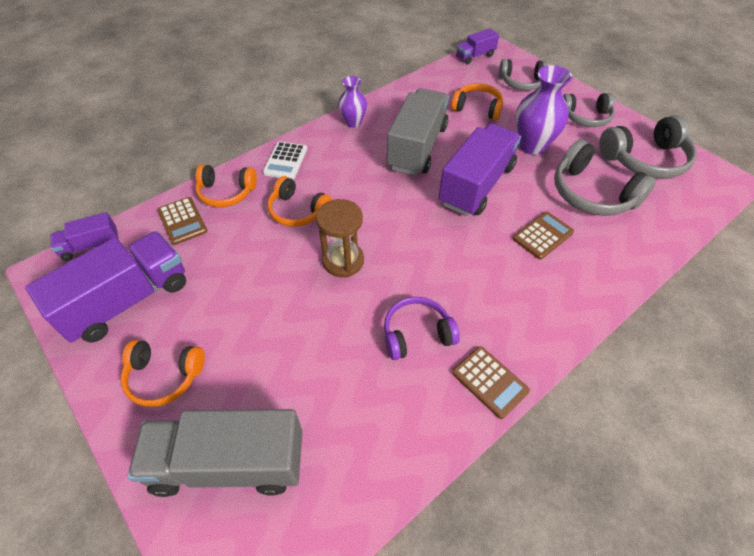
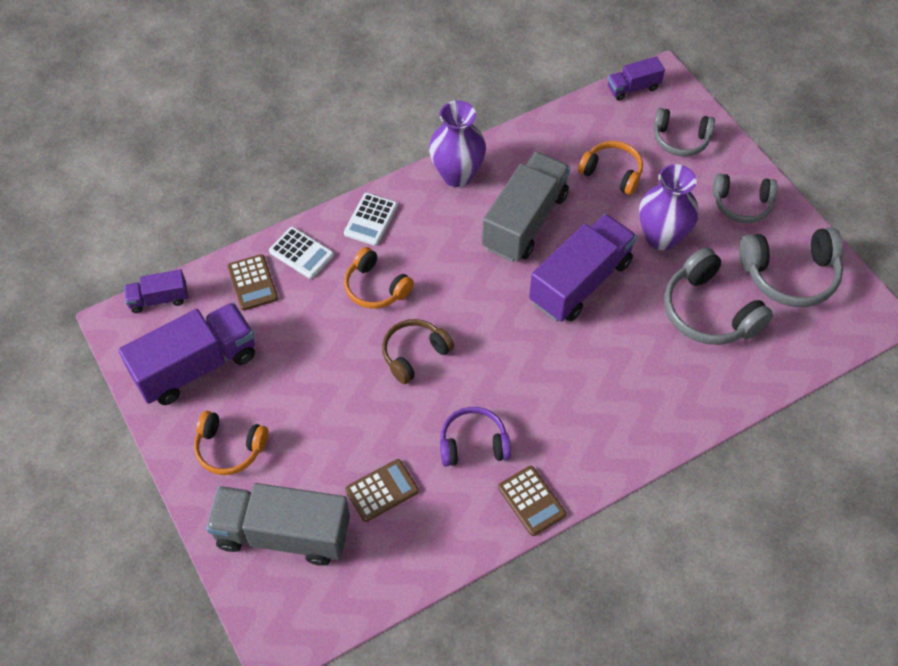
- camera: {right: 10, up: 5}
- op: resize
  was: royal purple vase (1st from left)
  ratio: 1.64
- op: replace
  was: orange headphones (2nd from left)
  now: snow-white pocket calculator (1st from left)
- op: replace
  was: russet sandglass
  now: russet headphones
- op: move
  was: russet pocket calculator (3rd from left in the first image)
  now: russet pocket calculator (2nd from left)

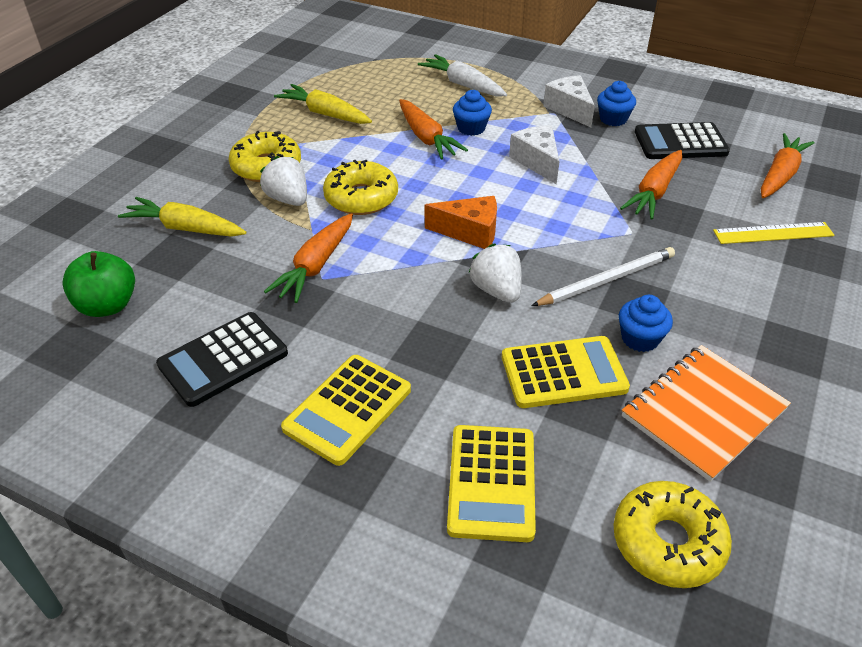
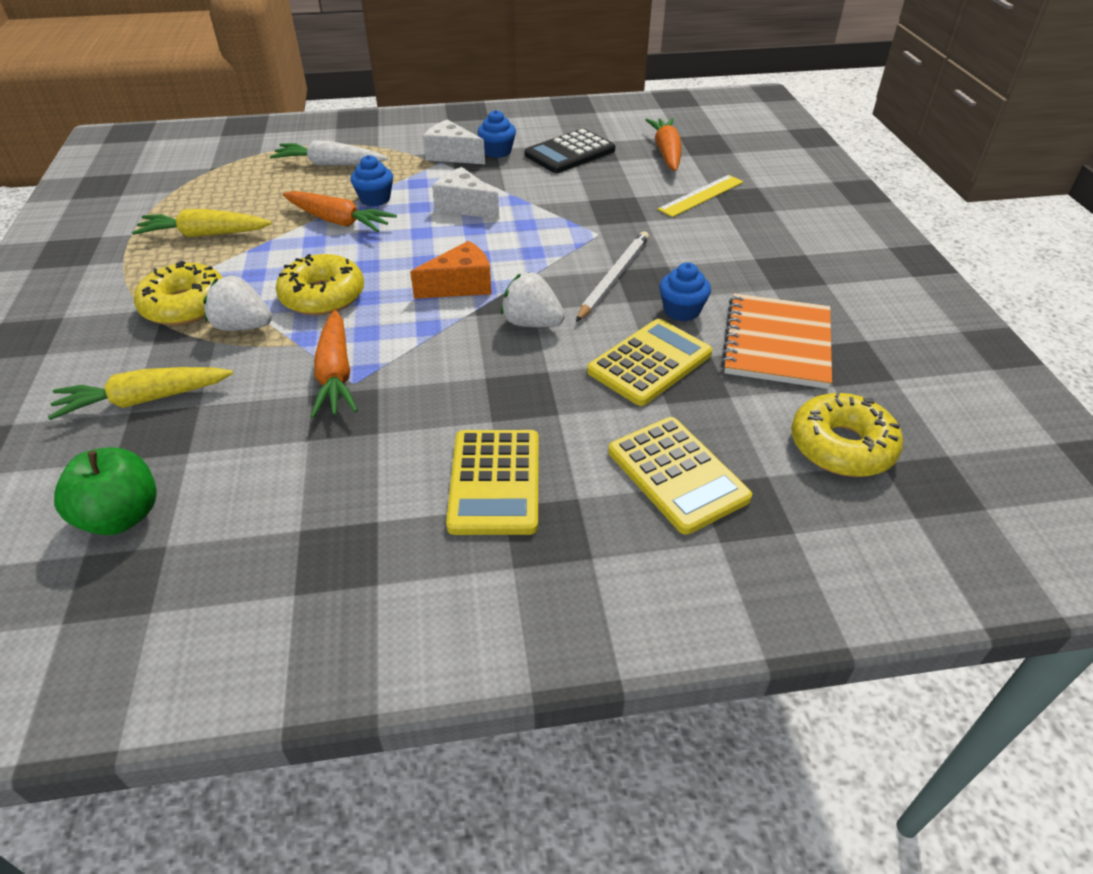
- camera: {right: -35, up: 0}
- op: delete
  was: orange carrot (3rd from left)
- op: delete
  was: black pocket calculator (1st from left)

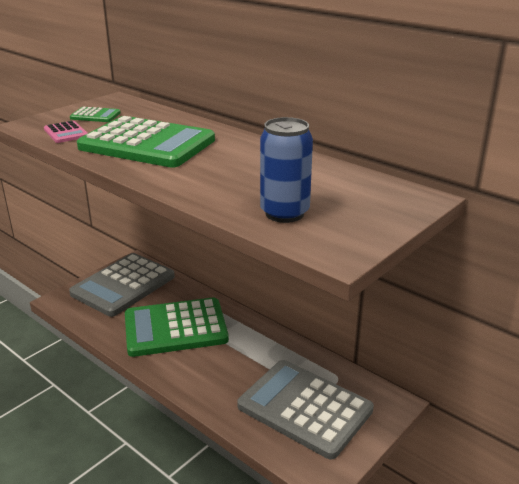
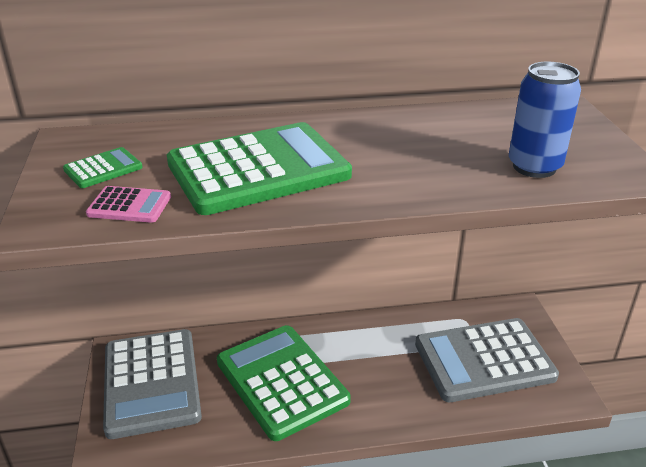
- camera: {right: -50, up: 5}
- op: rotate
  was: emerald pocket calculator (3rd from left)
  clockwise: 120

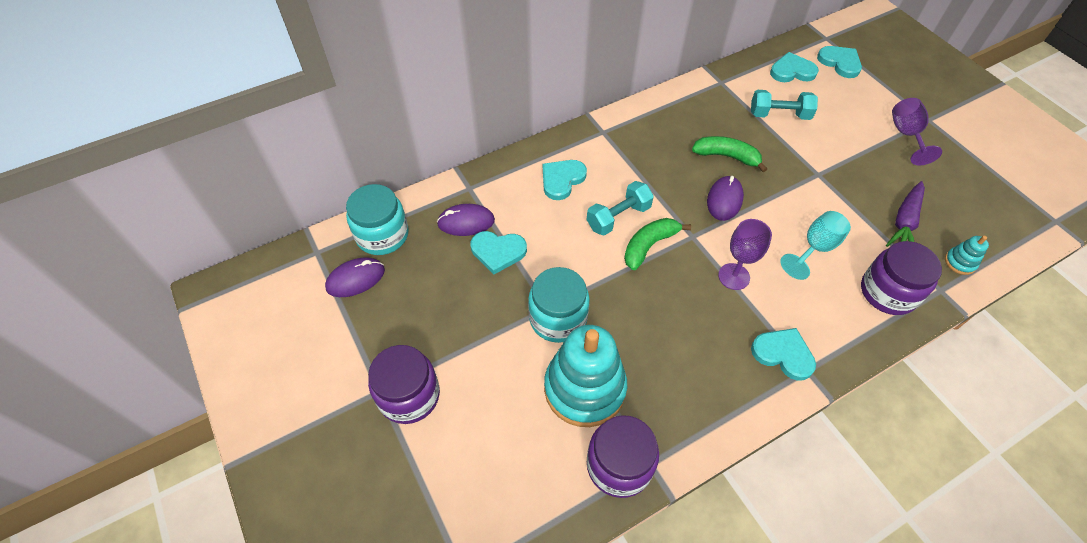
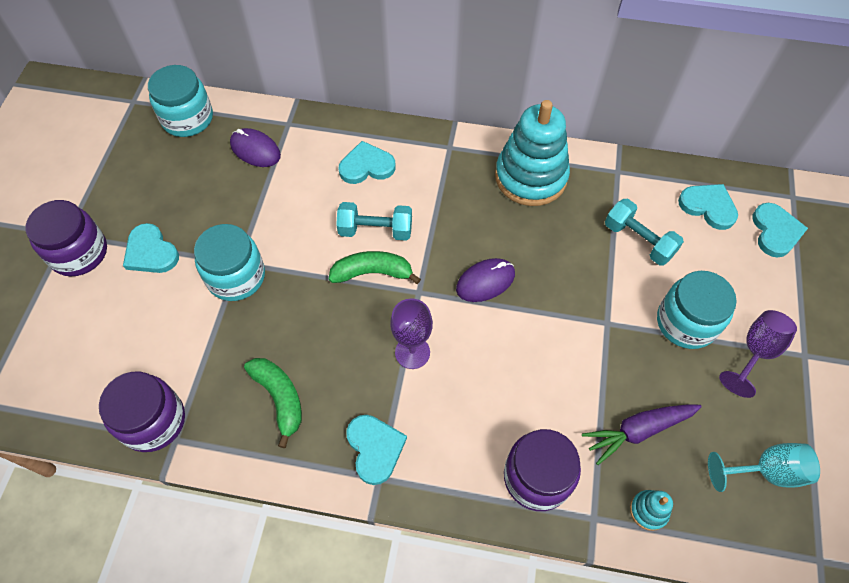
- camera: {right: 40, up: 5}
- op: move
  was: emerald banana fruit (2nd from left in the first image)
  now: emerald banana fruit (1st from left)
- op: move
  was: turquoise chalice
- op: move
  was: turquoise heart (1st from left)
- op: delete
  was: royal purple PC mouse (1st from left)
- op: move
  was: turquoise stacking rings (1st from left)
- op: insert
  now: turquoise jar (3rd from left)

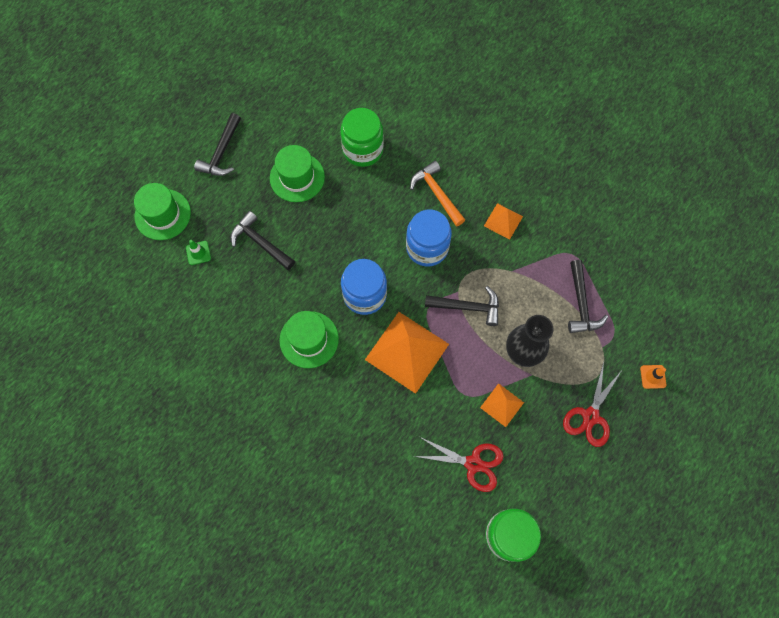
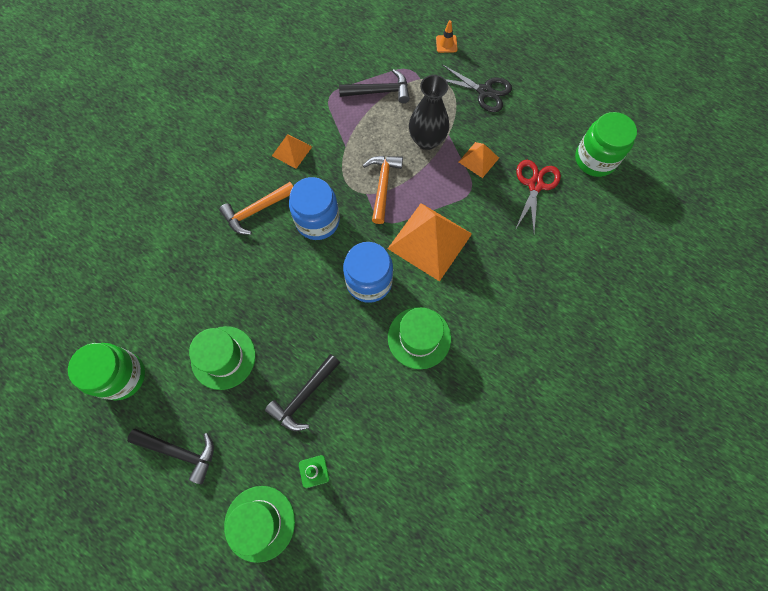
- camera: {right: -90, up: 0}
- op: move
  was: emerald jar (1st from left)
- op: recolor
  was: black claw hammer (3rd from left)
  now: orange claw hammer (2nd from left)
- op: recolor
  was: scarlet shears (2nd from left)
  now: black shears

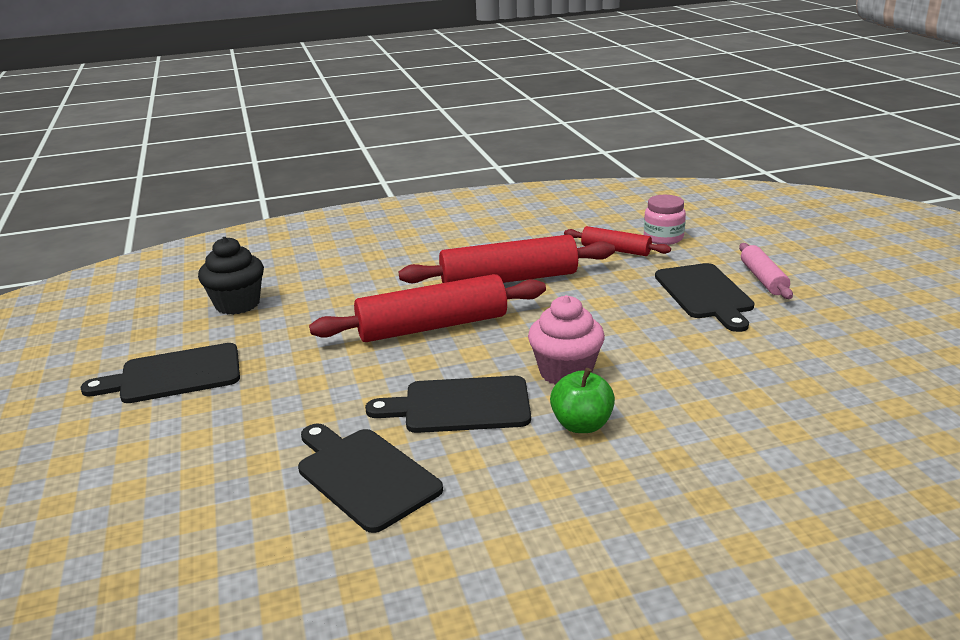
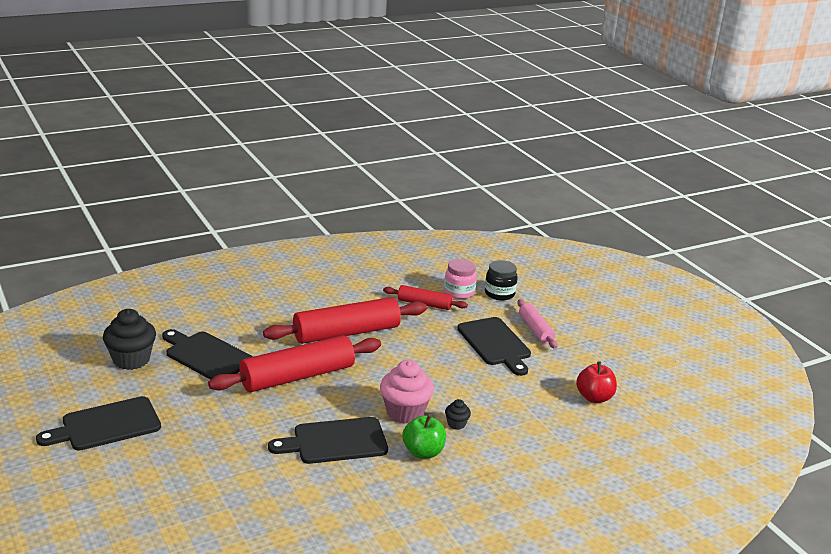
- camera: {right: -15, up: 0}
- op: move
  was: black cutting board (2nd from left)
- op: insert
  now: black jar
- op: insert
  now: scarlet toy apple
- op: insert
  now: black fairy cake (2nd from left)

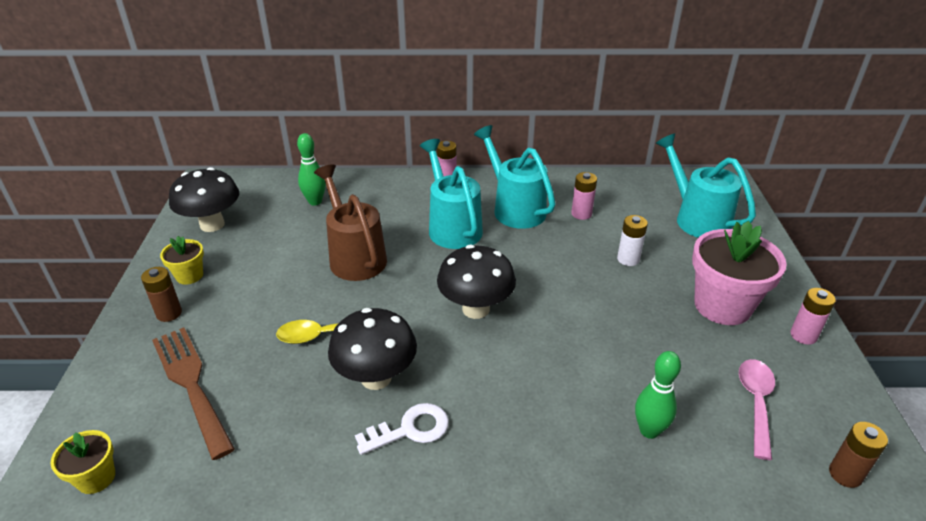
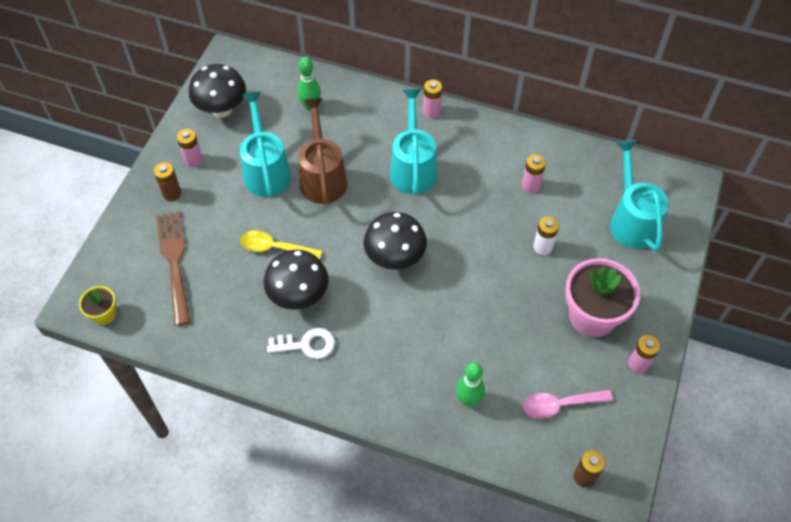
- camera: {right: 20, up: 20}
- op: move
  was: turquoise sprinkling can (2nd from left in the first image)
  now: turquoise sprinkling can (1st from left)
- op: replace
  was: golden potted plant (2nd from left)
  now: rose-pink battery (1st from left)
- op: rotate
  was: rose-pink tablespoon
  clockwise: -135

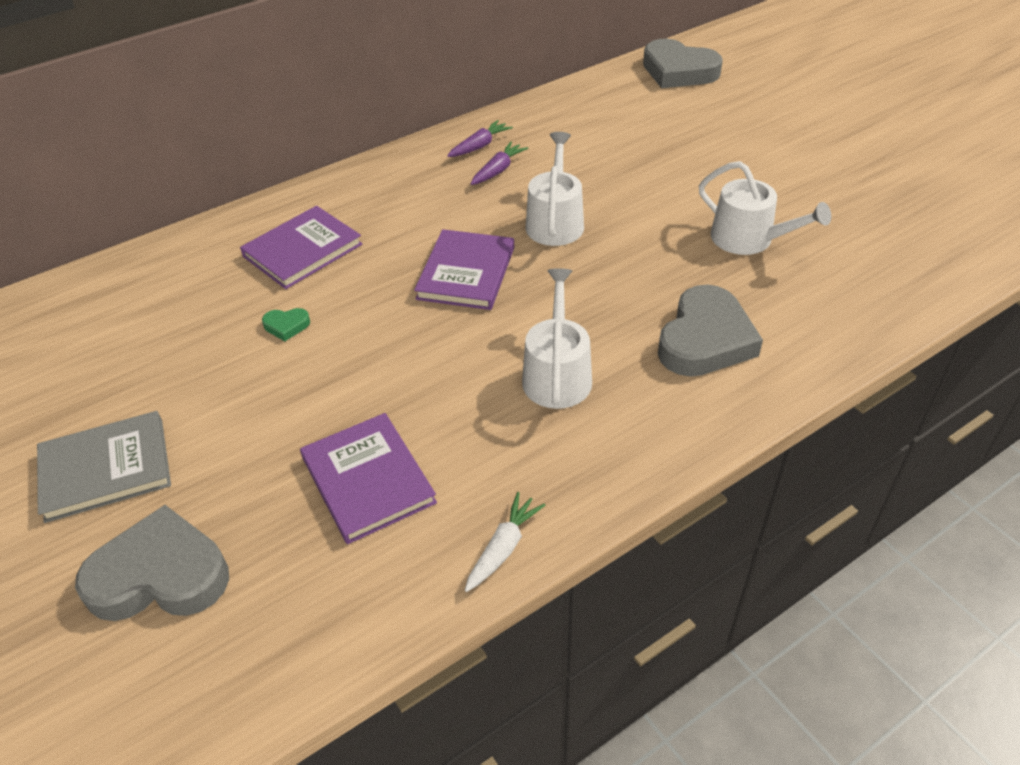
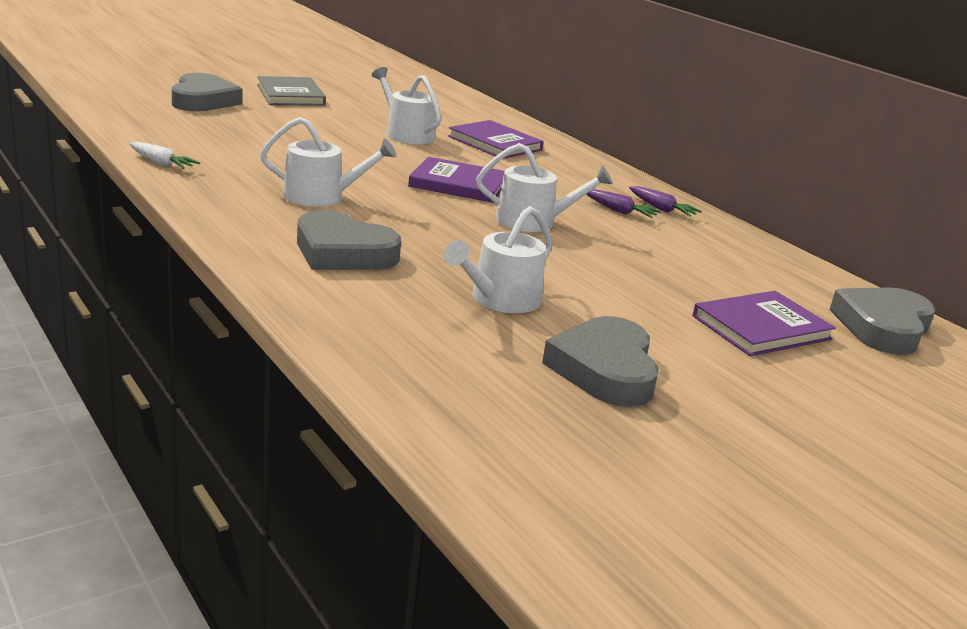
- camera: {right: 85, up: -20}
- op: replace
  was: emerald heart
  now: snow-white sprinkling can (2nd from left)
- op: move
  was: royal purple hardback (2nd from left in the first image)
  now: royal purple hardback (3rd from left)
- op: insert
  now: ash-grey heart (3rd from left)

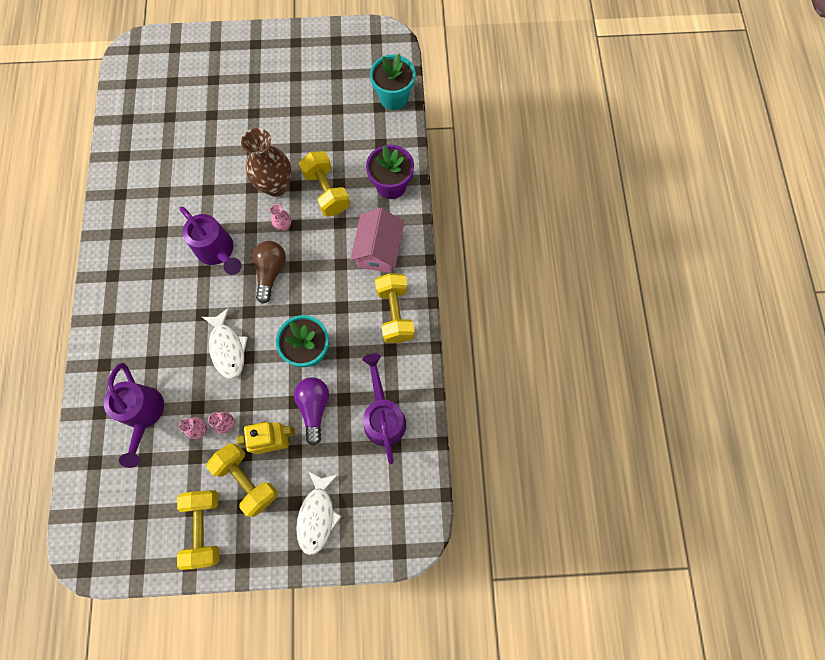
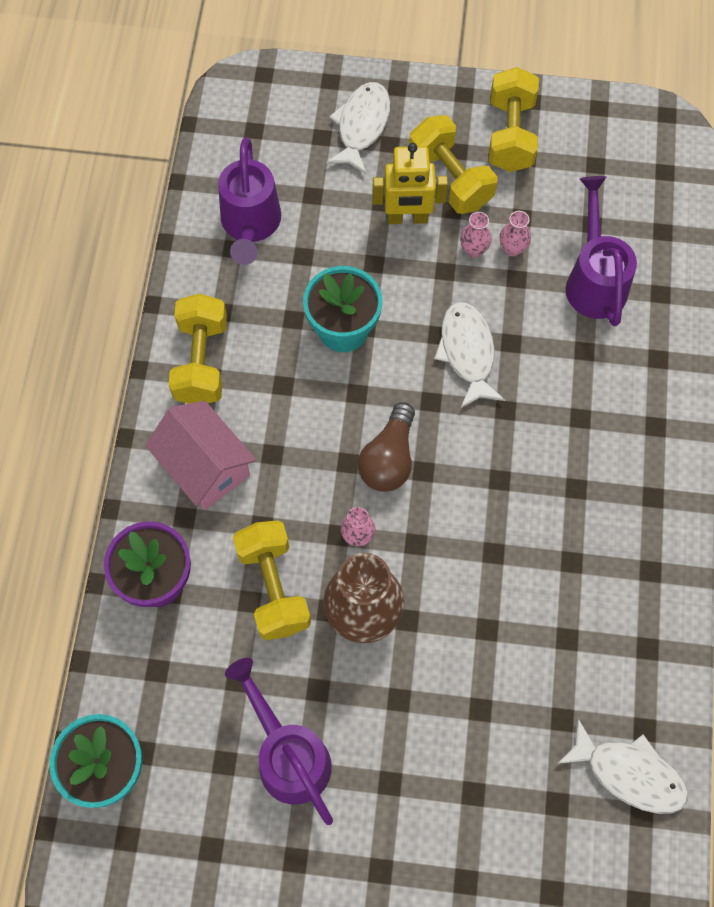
- camera: {right: -170, up: -5}
- op: move
  was: royal purple sprinkling can (2nd from left)
- op: rotate
  was: rose-pink cottage
  clockwise: -60
- op: delete
  was: royal purple bulb
- op: insert
  now: snow-white fish (3rd from left)

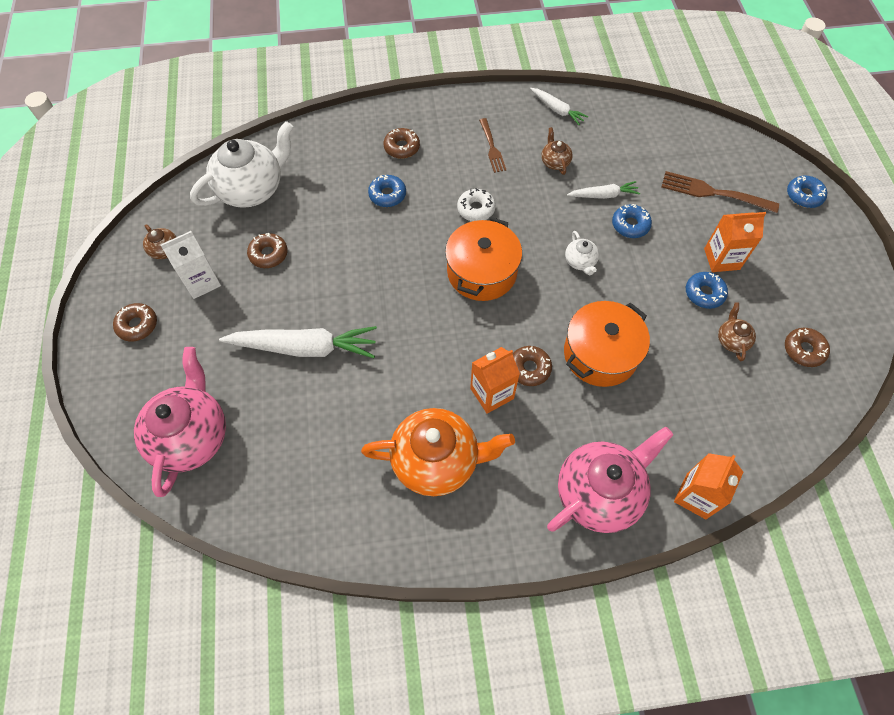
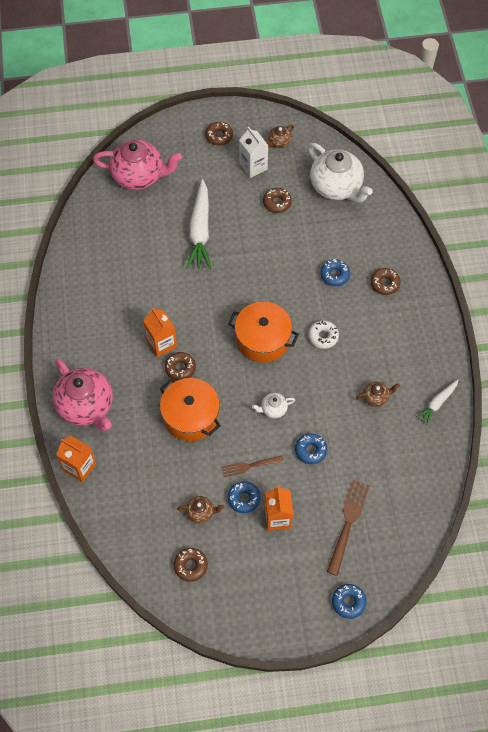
- camera: {right: 90, up: 0}
- op: move
  was: russet dinner fork (1st from left)
- op: delete
  was: snow-white carrot (3rd from left)
- op: delete
  was: orange teapot

